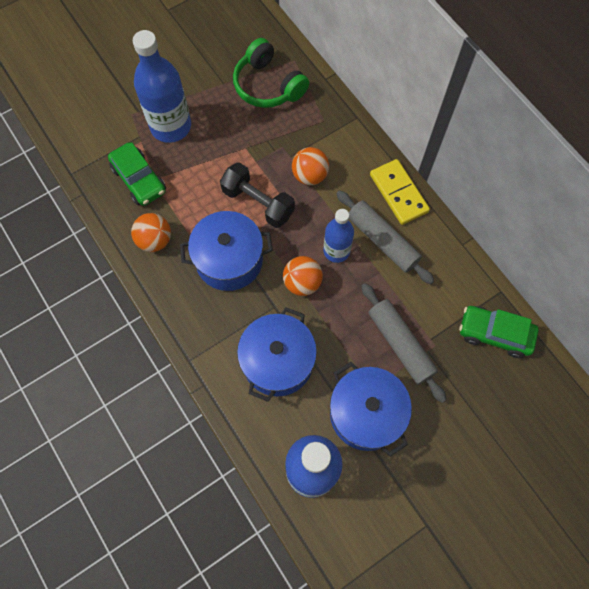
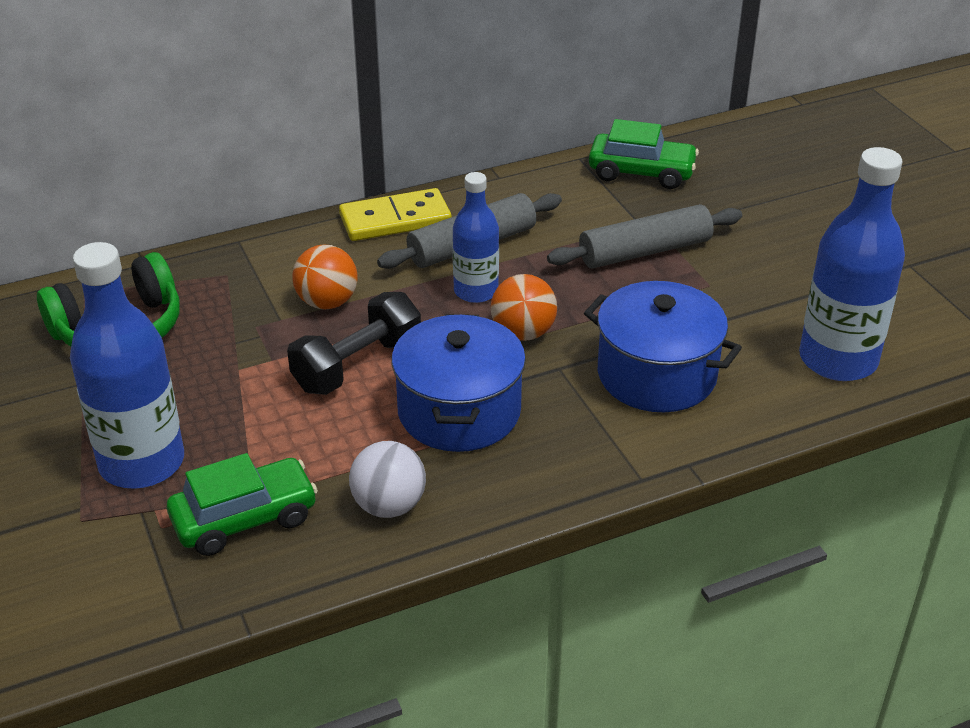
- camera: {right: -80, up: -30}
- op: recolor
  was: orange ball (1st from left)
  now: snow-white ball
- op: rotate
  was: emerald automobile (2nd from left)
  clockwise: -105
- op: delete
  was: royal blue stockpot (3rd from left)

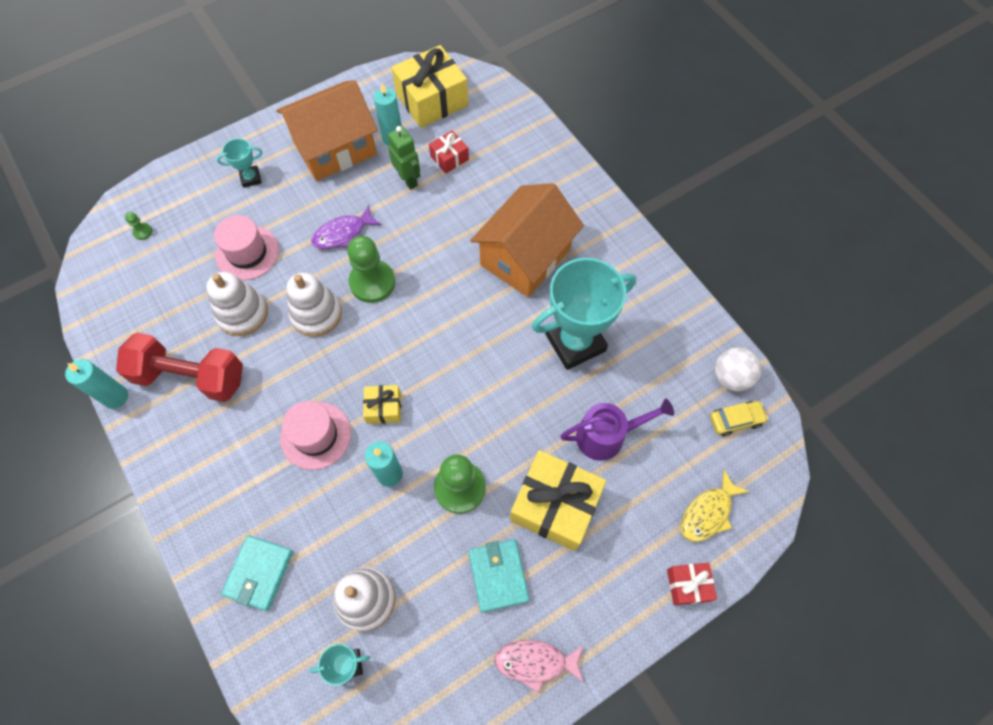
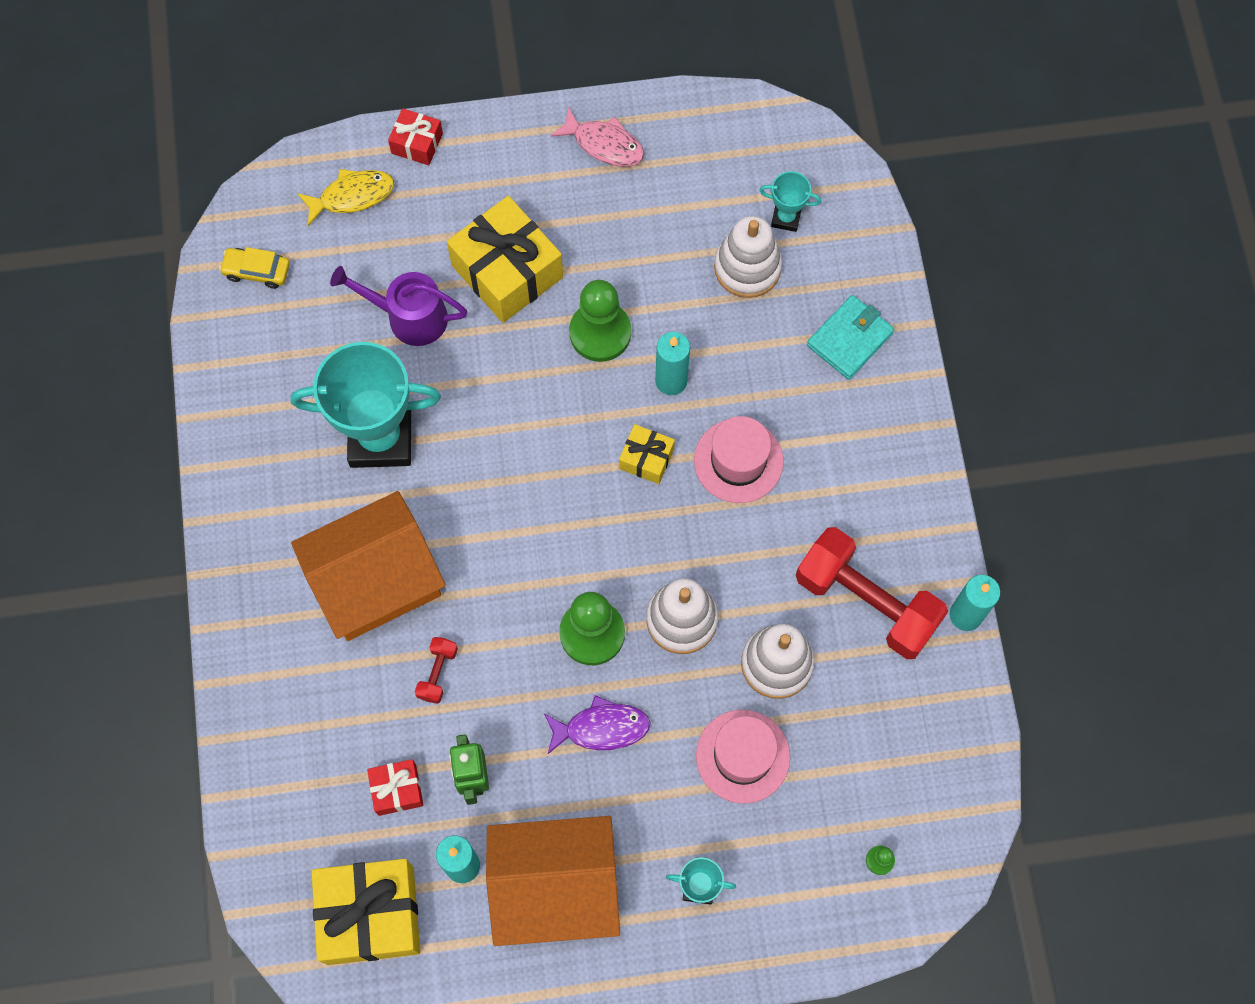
- camera: {right: -155, up: 5}
- op: delete
  was: snow-white ball
- op: delete
  was: turquoise wallet (2nd from left)
- op: insert
  now: scarlet free weight (1st from left)

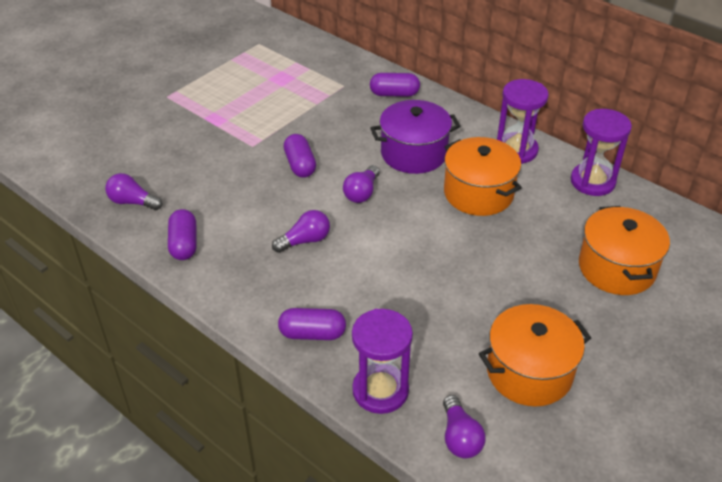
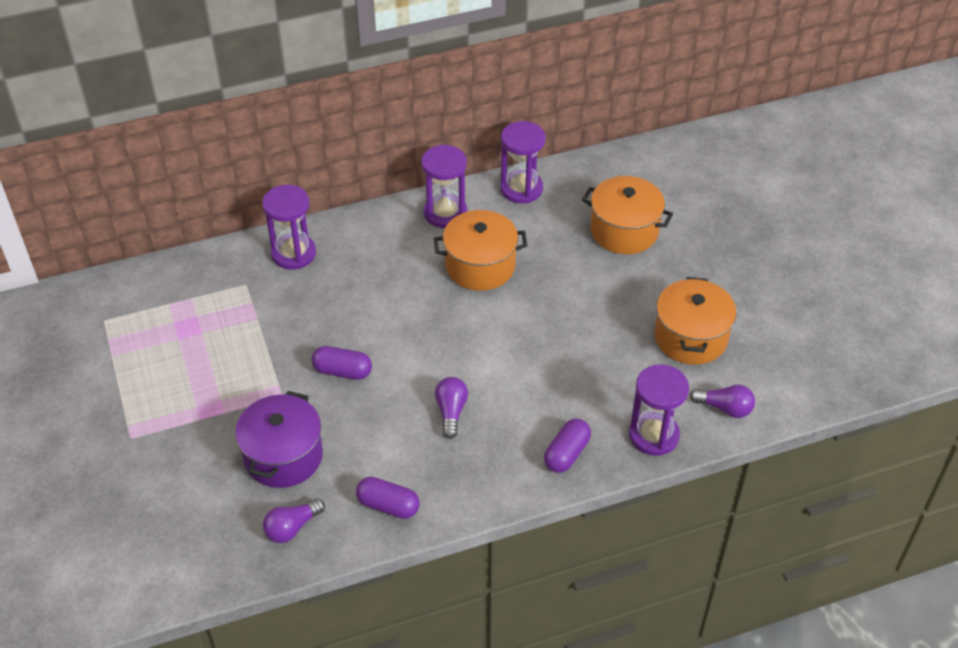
- camera: {right: -60, up: 5}
- op: replace
  was: royal purple capsule (4th from left)
  now: royal purple sandglass (1st from left)
- op: move
  was: royal purple stockpot
- op: delete
  was: royal purple bulb (3rd from left)

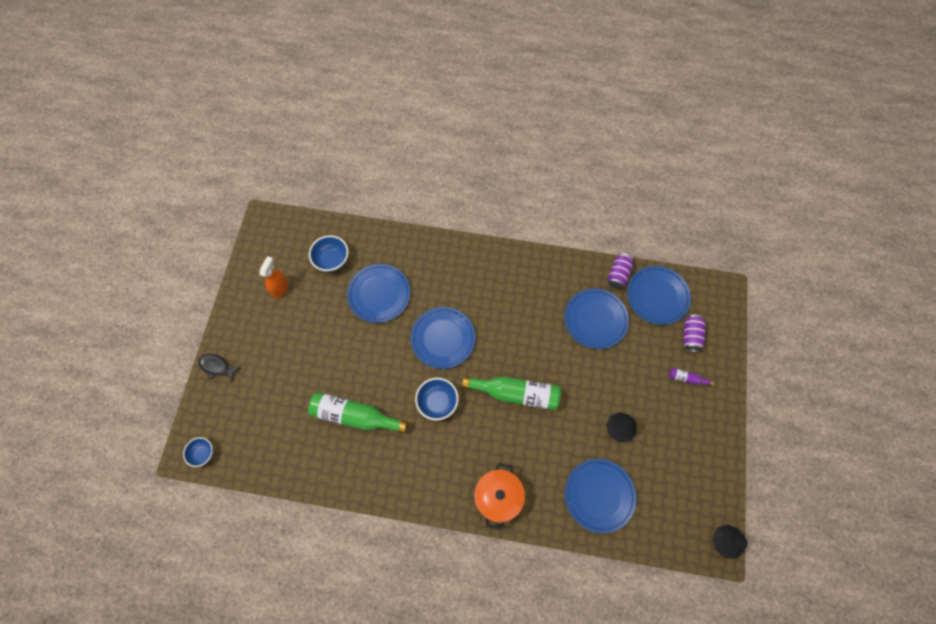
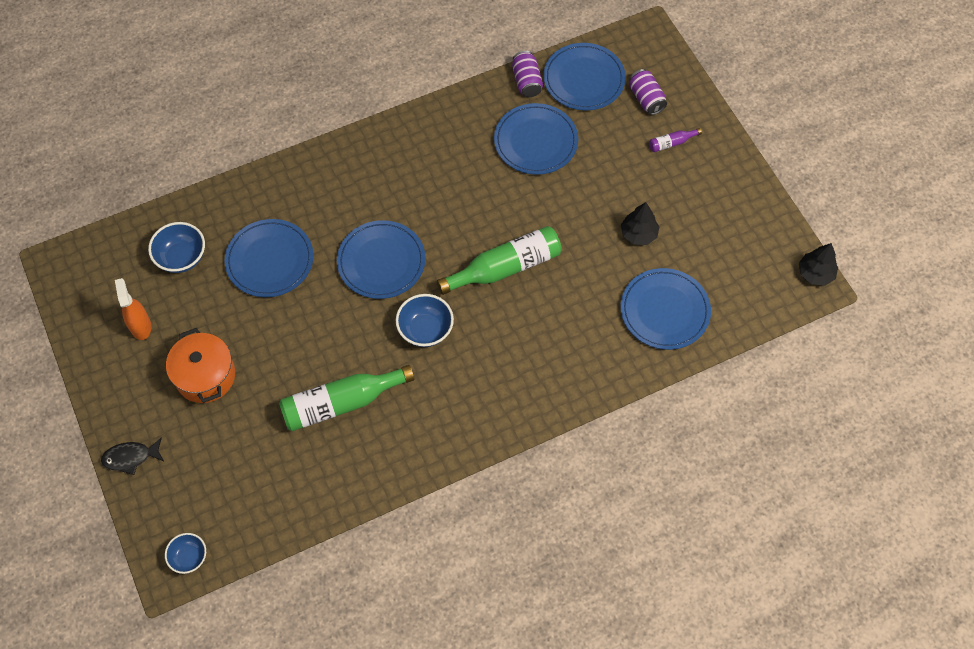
- camera: {right: -35, up: -5}
- op: move
  was: orange stockpot

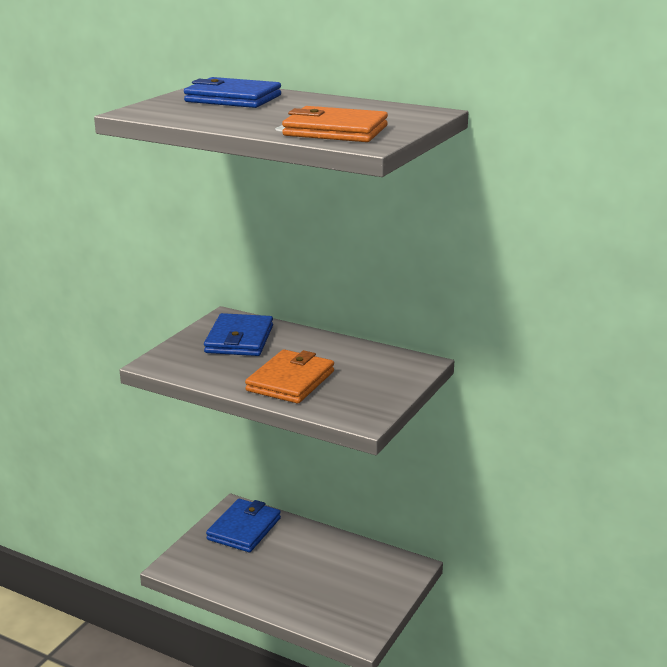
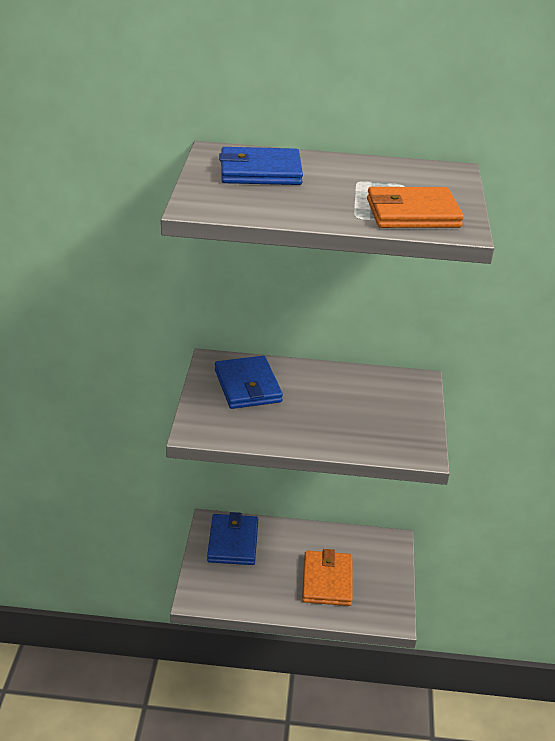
- camera: {right: -25, up: 10}
- op: move
  was: orange wallet (1st from left)

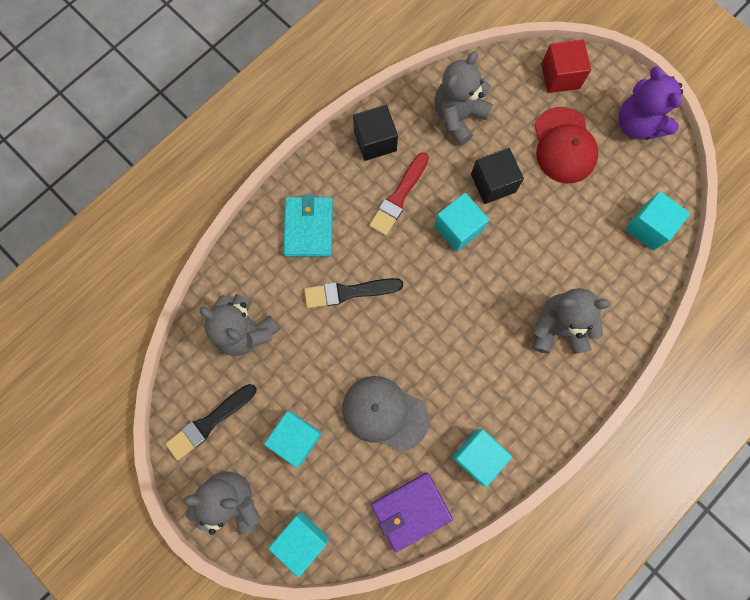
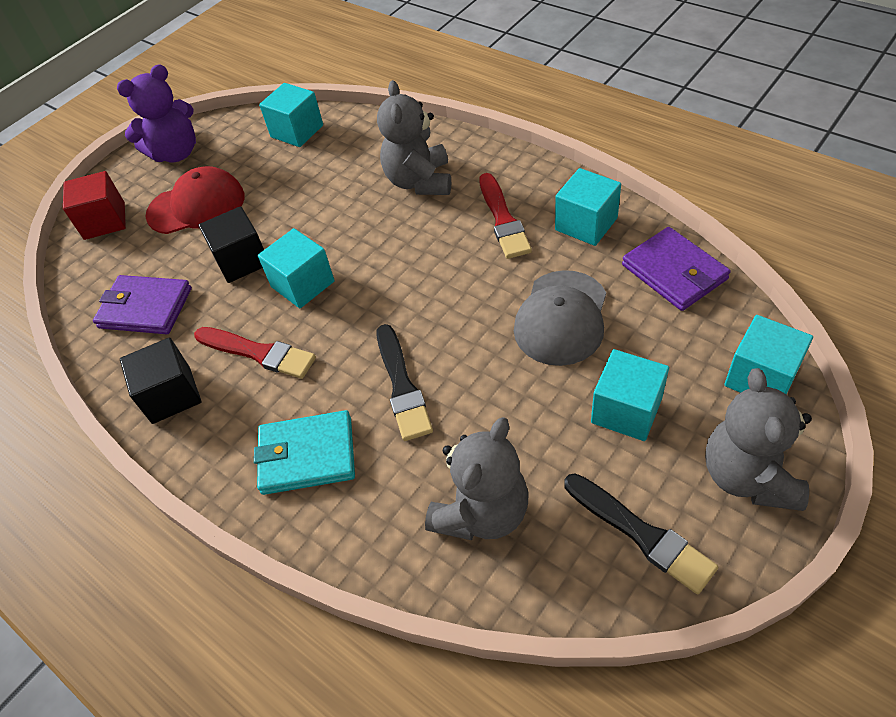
- camera: {right: -90, up: -25}
- op: replace
  was: ash-grey teddy (3rd from left)
  now: royal purple wallet (1st from left)
- op: insert
  now: scarlet paint brush (2nd from left)

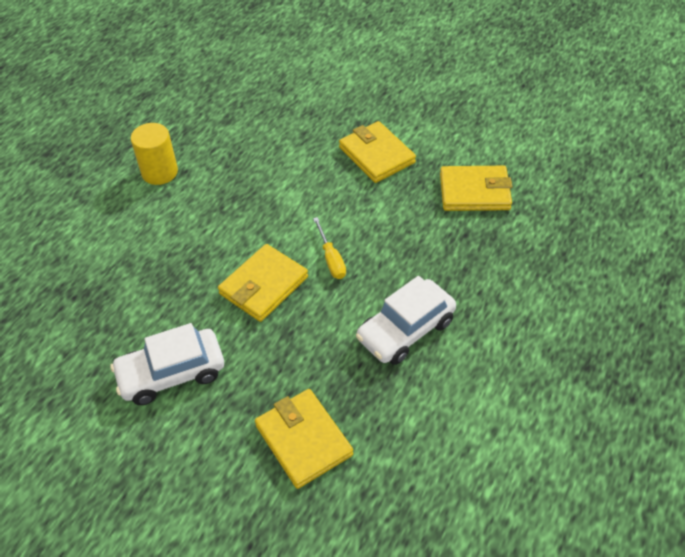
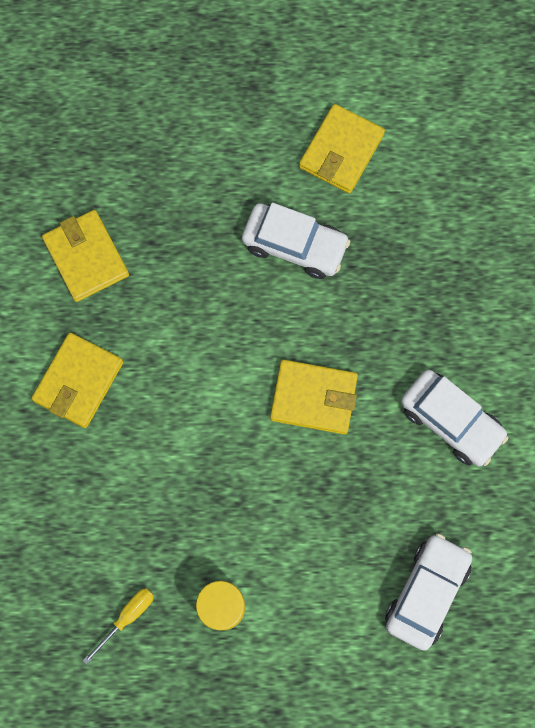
- camera: {right: -120, up: 25}
- op: move
  was: golden screwdriver
- op: move
  was: golden wallet (2nd from left in the first image)
  now: golden wallet (4th from left)
- op: insert
  now: snow-white automobile (2nd from left)

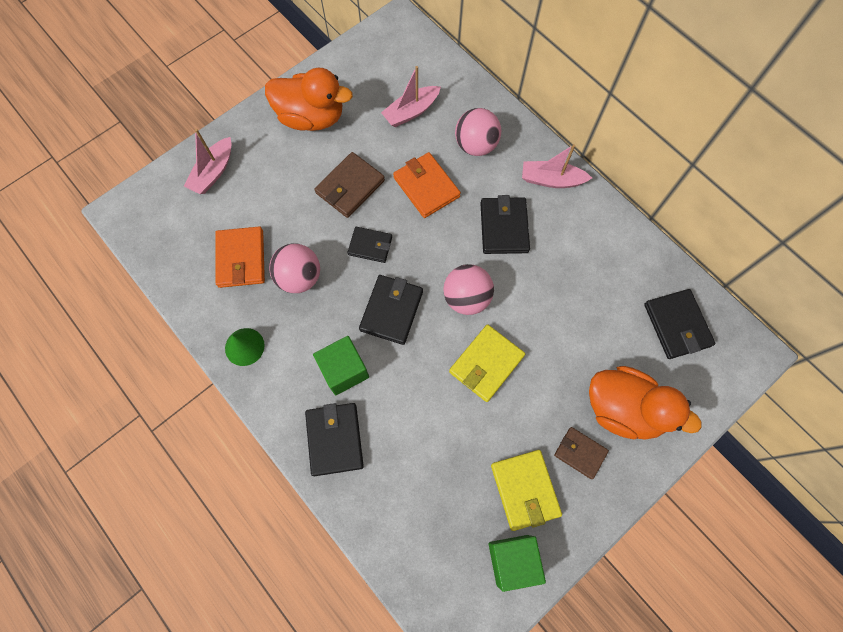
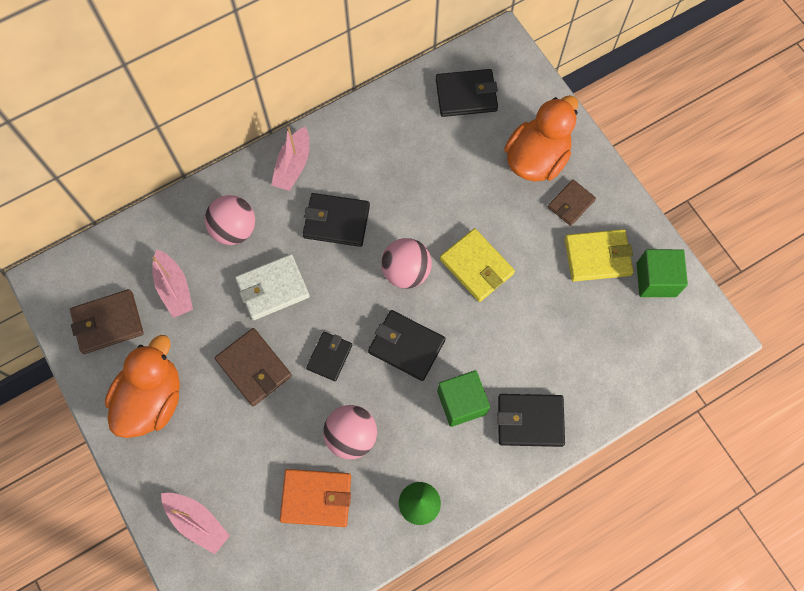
- camera: {right: -80, up: 0}
- op: recolor
  was: orange wallet (2nd from left)
  now: snow-white wallet
- op: insert
  now: russet wallet (1st from left)

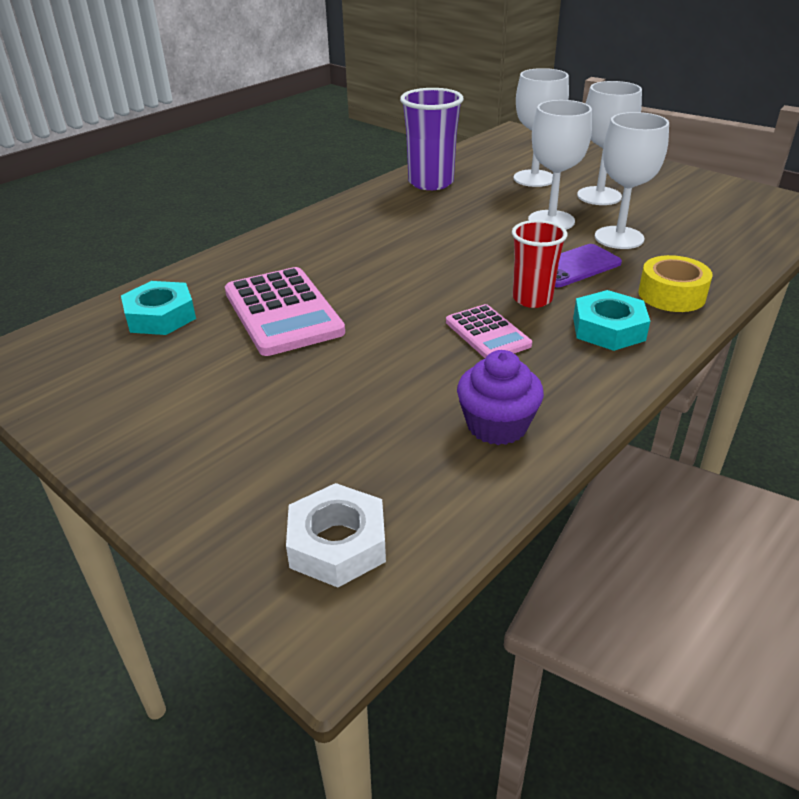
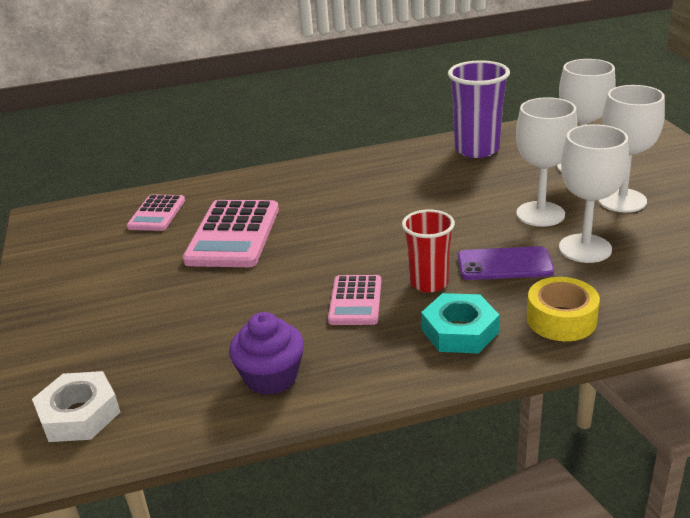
- camera: {right: 35, up: -5}
- op: replace
  was: turquoise nut (1st from left)
  now: rose-pink pocket calculator (1st from left)

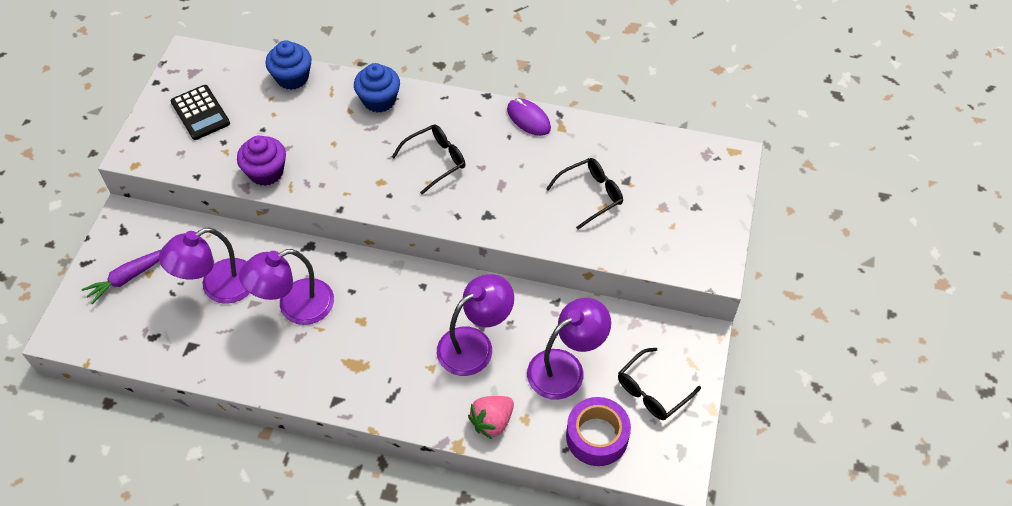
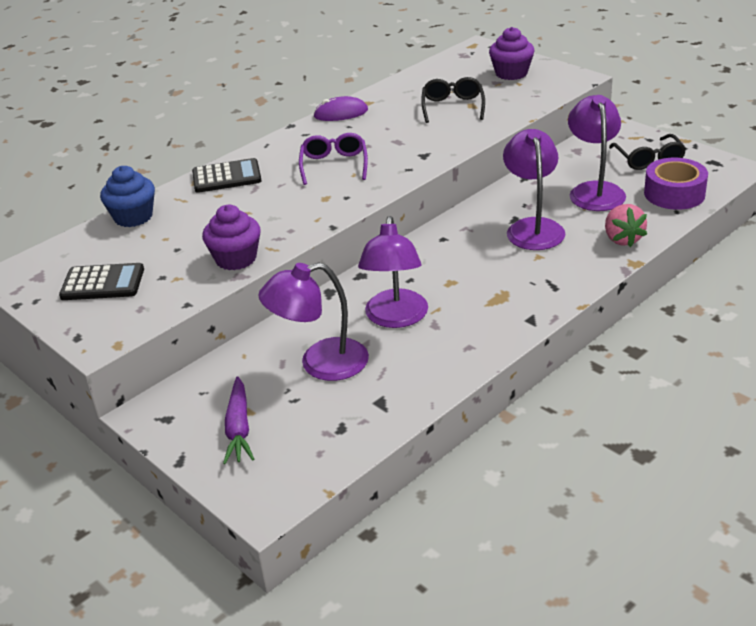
- camera: {right: -55, up: -20}
- op: replace
  was: royal blue fairy cake (2nd from left)
  now: black pocket calculator (2nd from left)
- op: recolor
  was: black glasses (1st from left)
  now: royal purple glasses
- op: rotate
  was: royal purple reading lamp (1st from left)
  clockwise: 75
- op: insert
  now: royal purple fairy cake (2nd from left)

